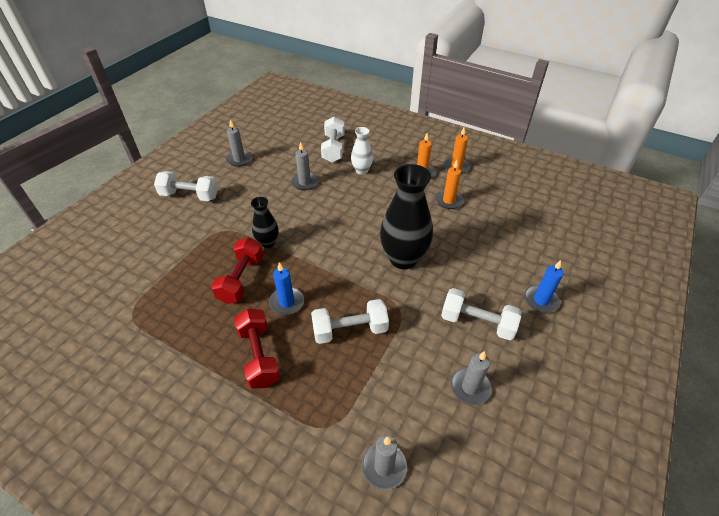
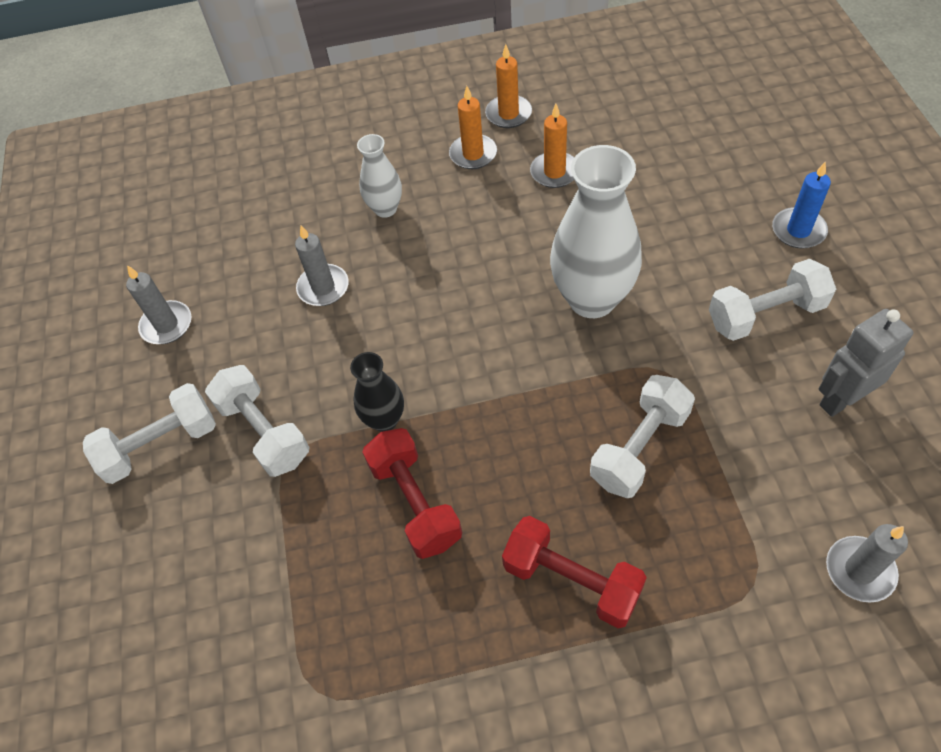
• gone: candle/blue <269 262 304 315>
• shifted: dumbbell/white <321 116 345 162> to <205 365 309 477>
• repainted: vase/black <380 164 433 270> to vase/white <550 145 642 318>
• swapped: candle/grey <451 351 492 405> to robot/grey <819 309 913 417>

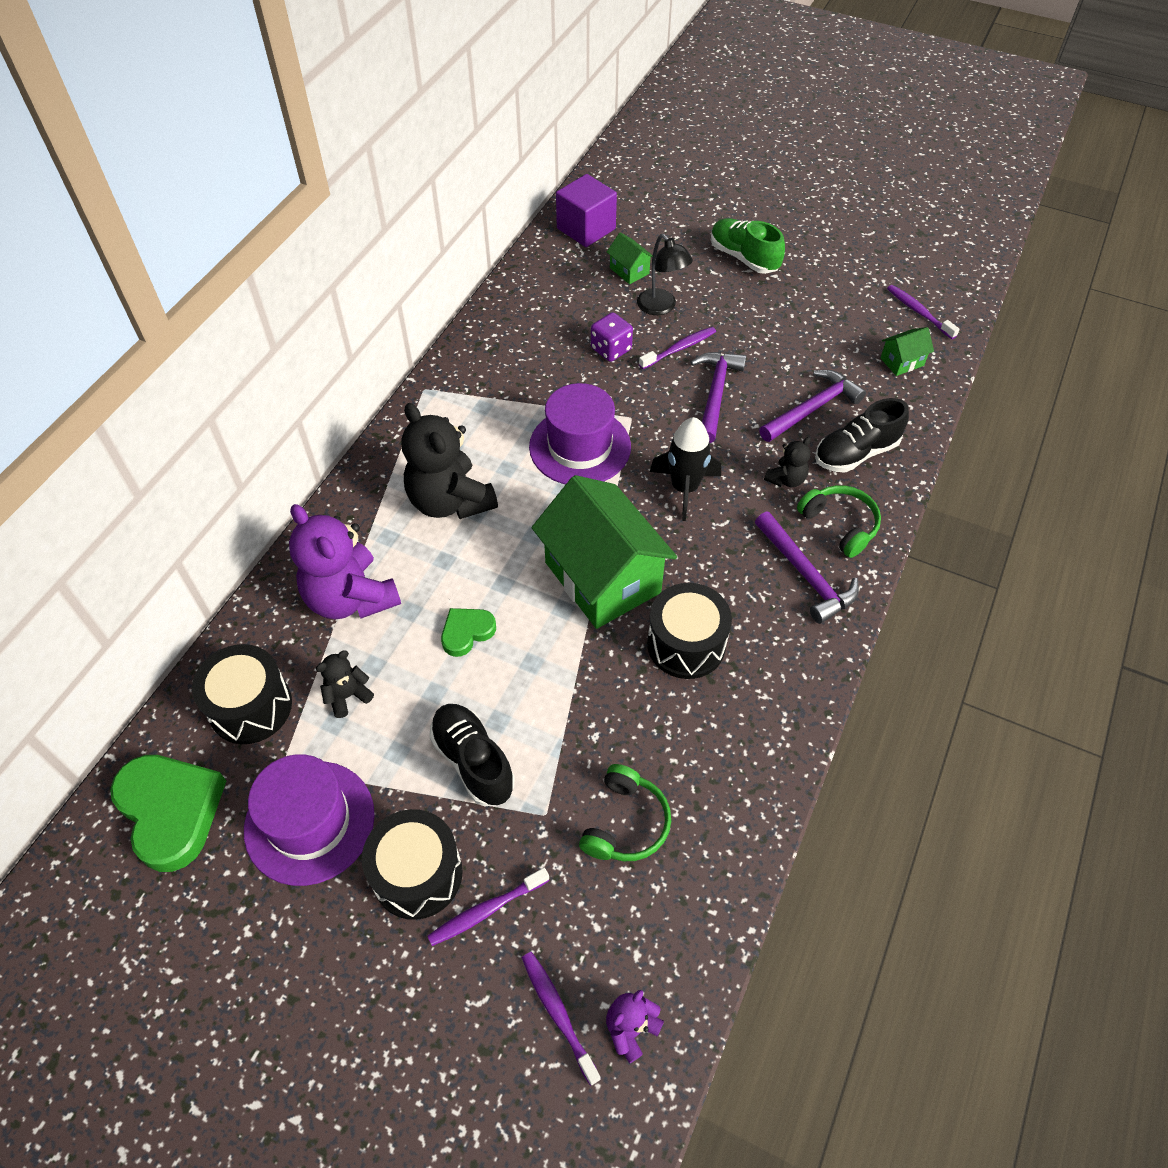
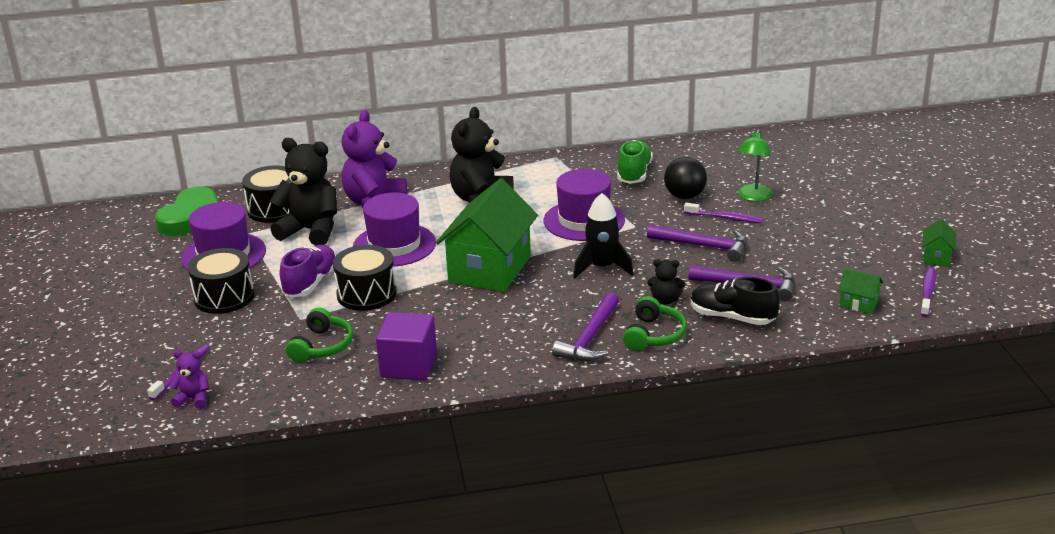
• scaled: teddy bear/black <316 650 374 718> = <269 138 337 245> x2.12
• gone: toothbrush/purple <428 868 549 946>
• repainted: shoe/black <429 704 515 806> to shoe/purple <280 245 336 297>
• swapped: heart/green <441 608 496 657> to hat/purple <353 192 436 267>
• shifted: cube/purple <556 174 617 247> to <376 312 437 380>
• rotated: headphones/green <579 764 671 861> = <286 308 353 363> 60 degrees counterclockwise
• swapped: dice/purple <591 312 633 362> to ball/black <664 157 707 199>
• shifted: house/green <607 233 653 284> to <922 219 956 266>
• repainted: lamp/black <637 234 693 315> to lamp/green <738 129 773 202>
• shifted: drum/black <647 583 732 679> to <333 245 397 311>
• rotated: hammer/purple <691 352 746 443> = <647 225 747 262> 45 degrees clockwise
• shifted: shoe/green <711 218 785 274> to <617 140 653 184>

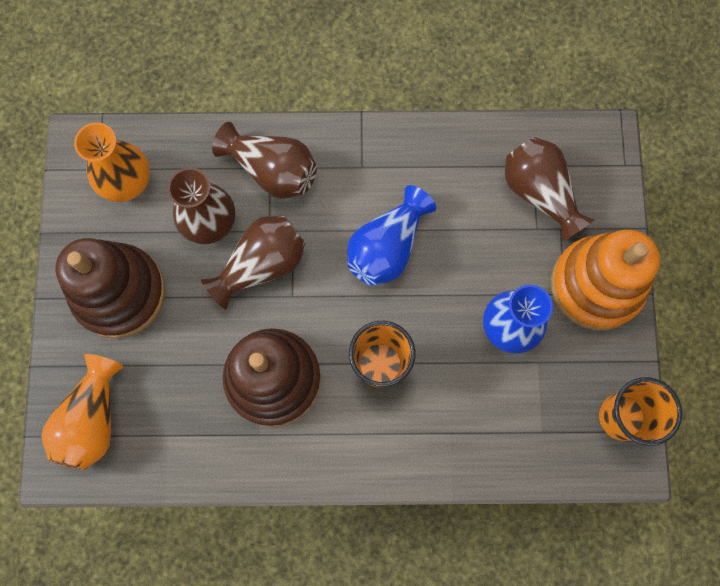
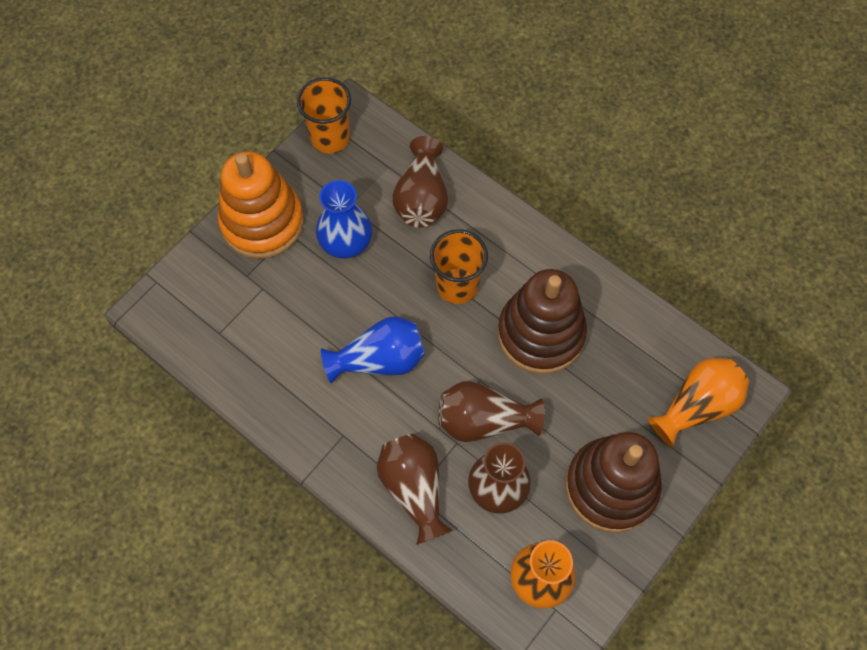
• shifted: vase/brown <505 137 595 241> to <393 136 448 228>

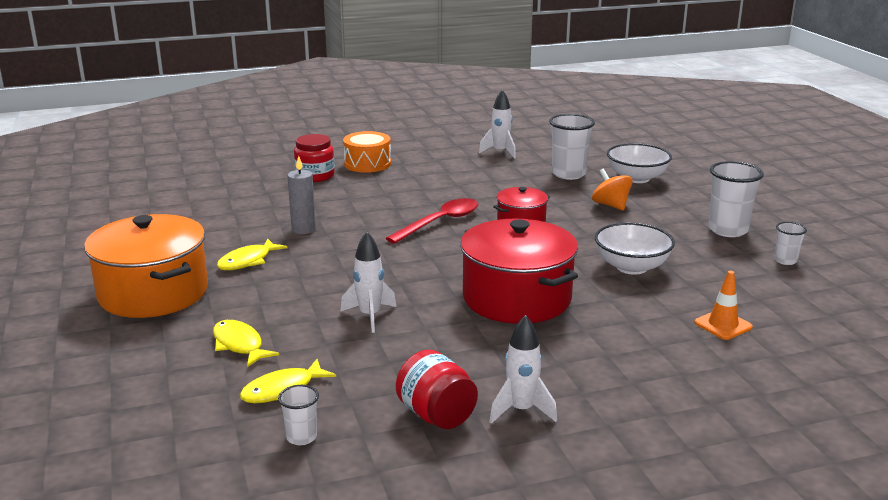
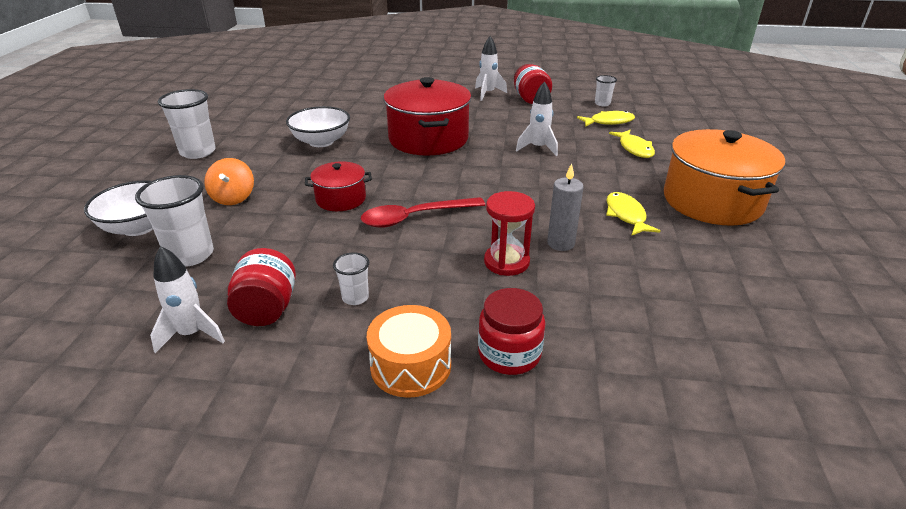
• rotated: fish/yellow <217 239 287 270> = <606 192 660 236> 75 degrees counterclockwise
• gone: traffic cone/orange <694 271 753 340>
• shifted: cup/white <774 222 807 265> to <333 252 369 305>
• new: jar/red <227 248 296 326>
• new: hourglass/red <484 191 535 276>

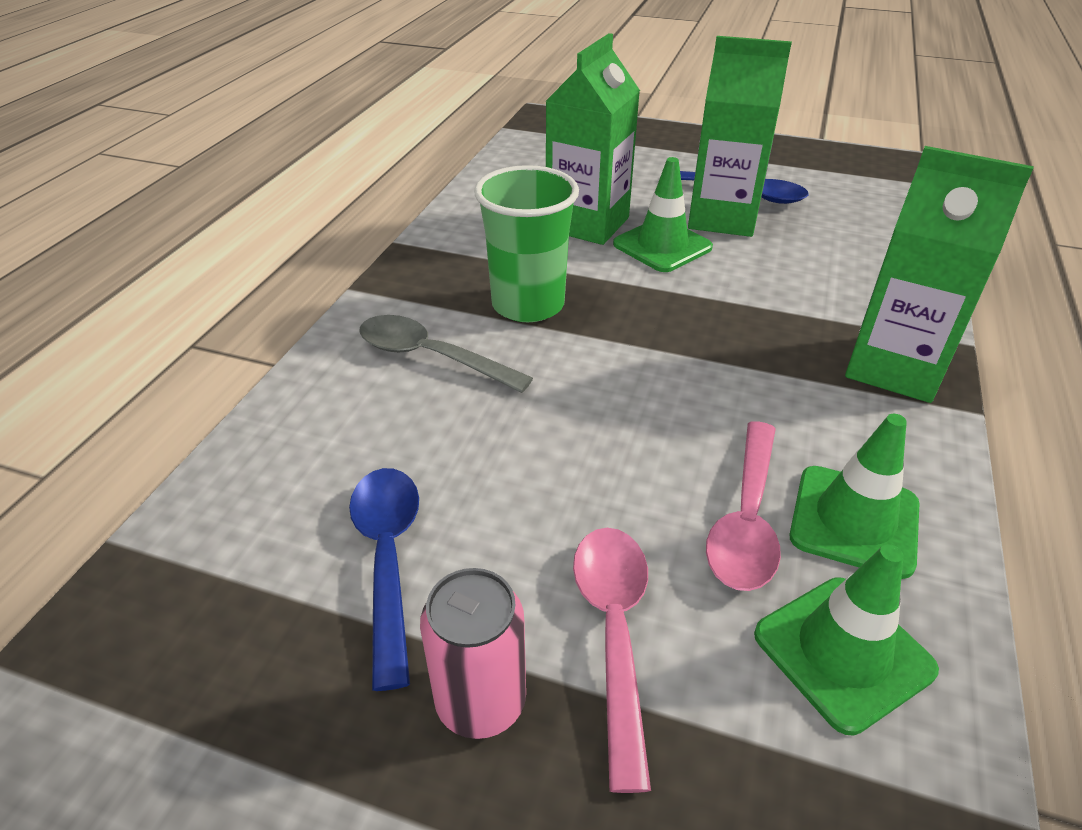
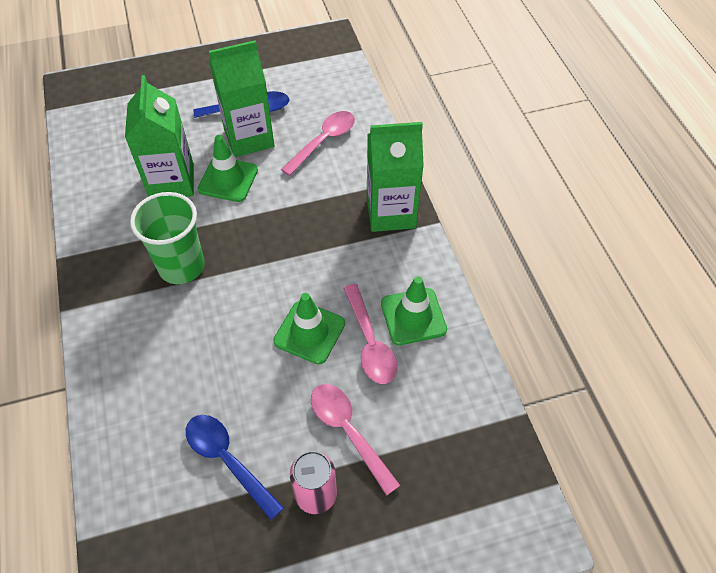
• gone: spoon/grey <359 315 533 393>
• shifted: traffic cone/green <754 544 939 735> to <273 293 345 364>
• new: spoon/pink <281 111 355 176>

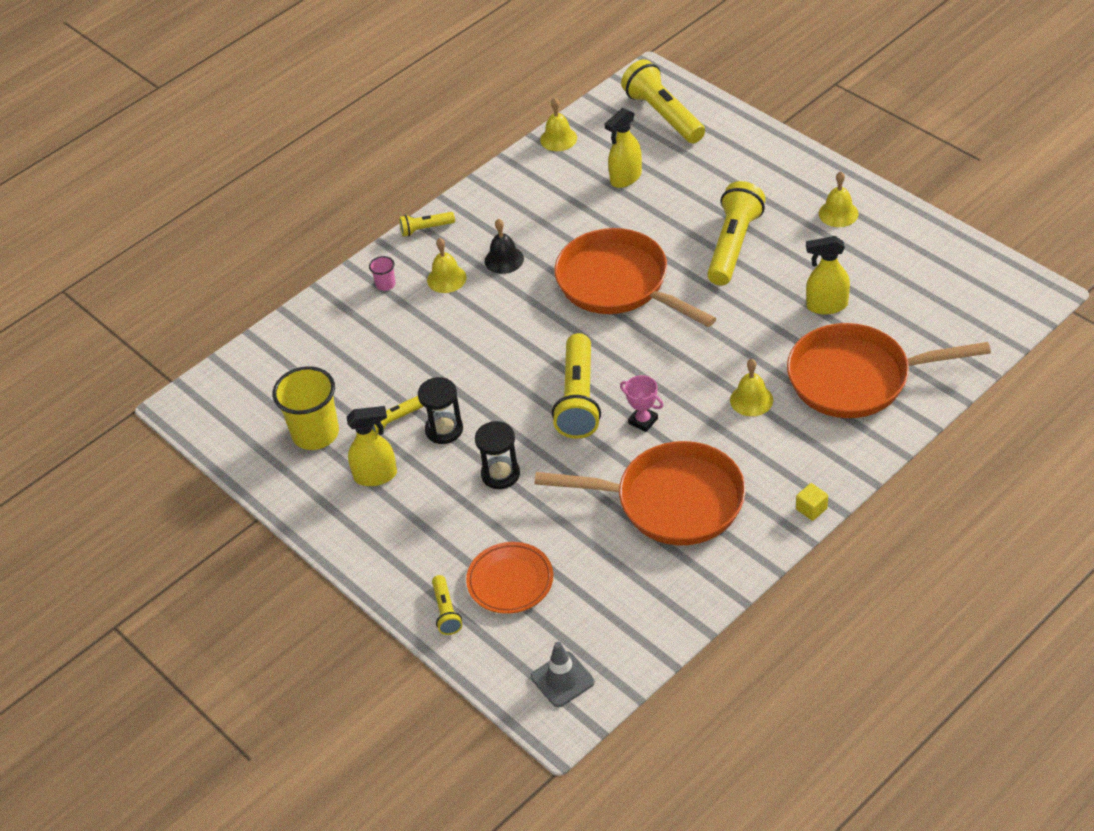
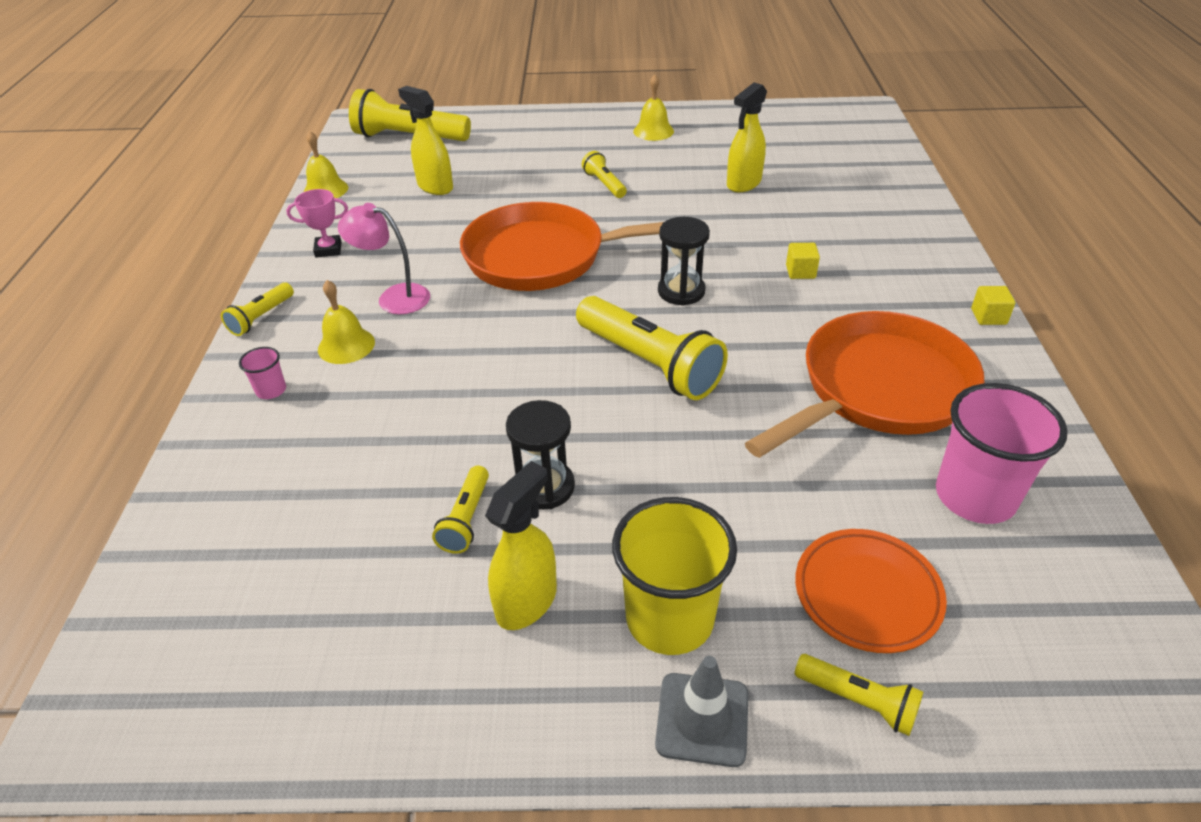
• shifted: cup/yellow <273 366 339 450> to <612 497 737 655>
• shifted: hourglass/black <475 421 520 489> to <658 217 710 306>
• swapped: bell/black <485 219 524 274> to lamp/pink <338 203 430 314>
• shifted: traffic cone/grey <531 642 595 707> to <655 656 749 767>
• rotated: spray bottle/yellow <605 108 642 188> = <398 86 453 195> 135 degrees clockwise
• shifted: trophy/pink <620 375 664 432> to <286 189 348 258>
• scaled: flashlight/yellow <707 181 766 286> = <582 151 627 198> x0.50
• swapped: bell/yellow <730 359 773 416> to cube/yellow <786 243 820 279>
• gone: pan/orange <787 323 991 418>
• new: cup/pink <936 383 1067 524>

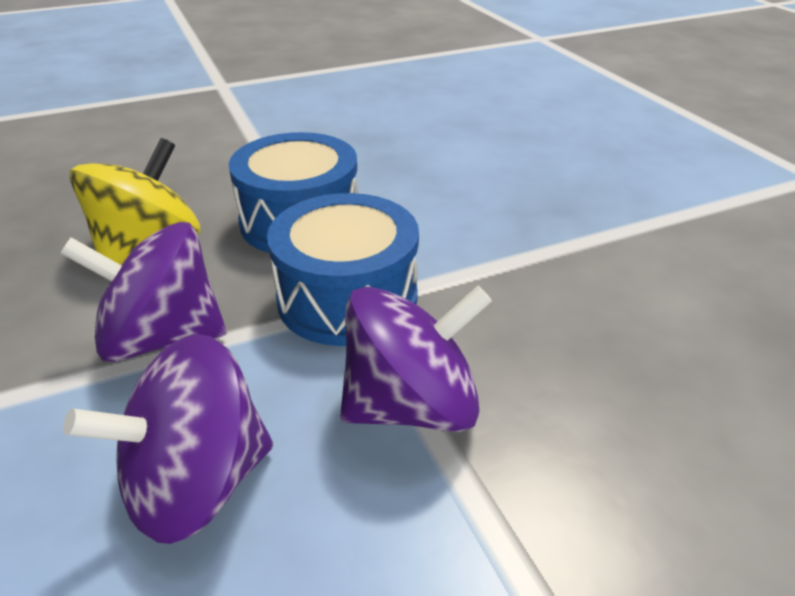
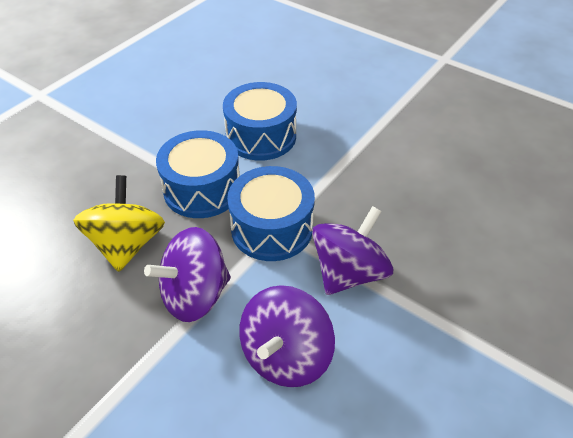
• new: drum/blue <223 82 297 161>

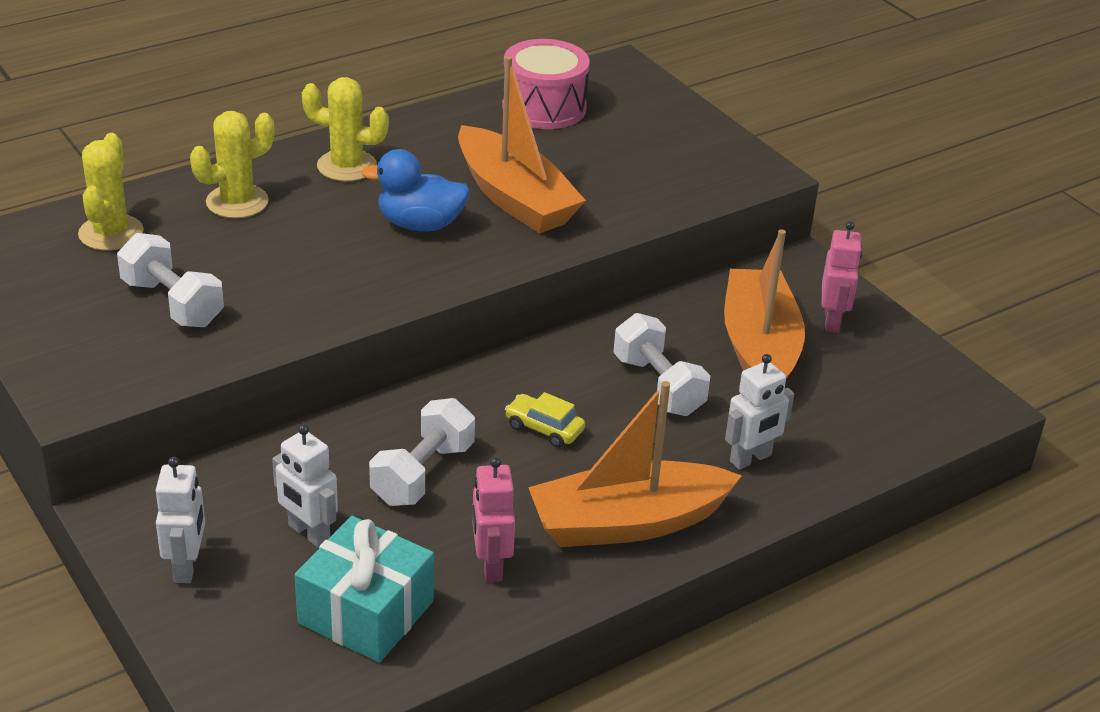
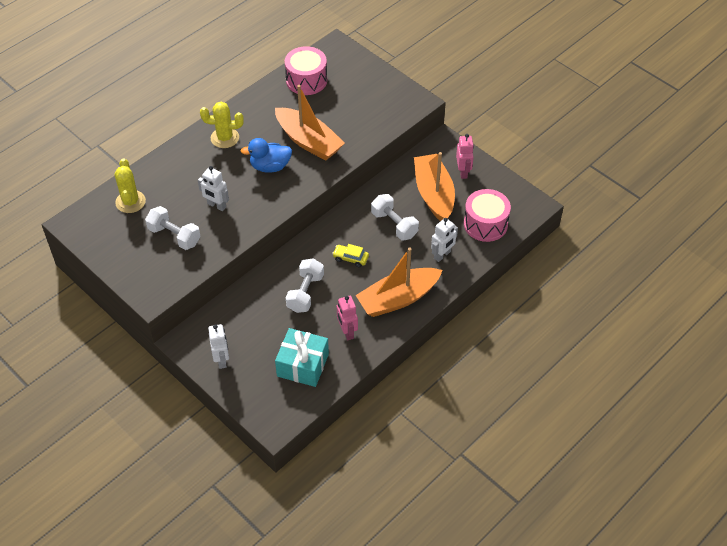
• gone: cactus/yellow <190 111 274 218>
• shifted: robot/white <272 424 338 548> to <198 166 229 211>
• new: drum/pink <464 189 511 242>

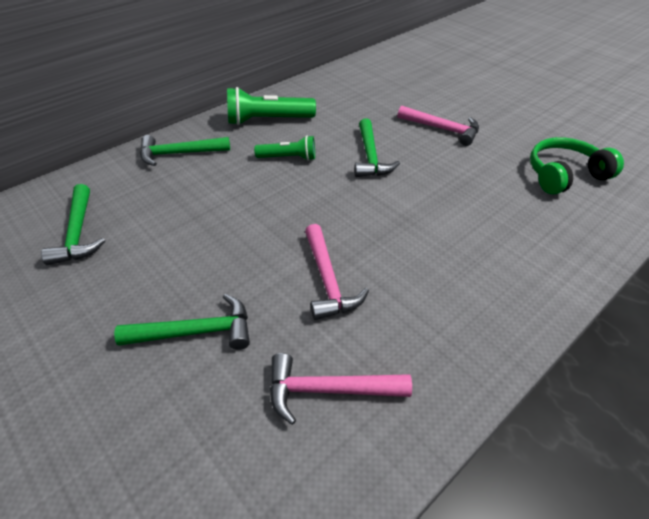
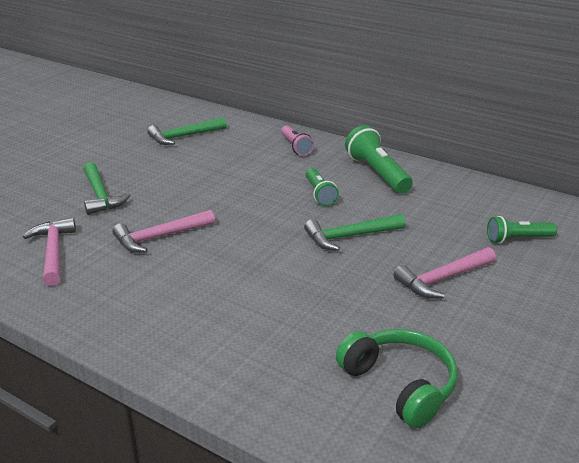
• swapped: hammer/green <140 135 230 166> to flashlight/pink <281 125 314 156>
• rotated: hammer/pink <398 106 479 146> = <393 247 496 299> 45 degrees clockwise
• new: flashlight/green <487 216 557 244>

